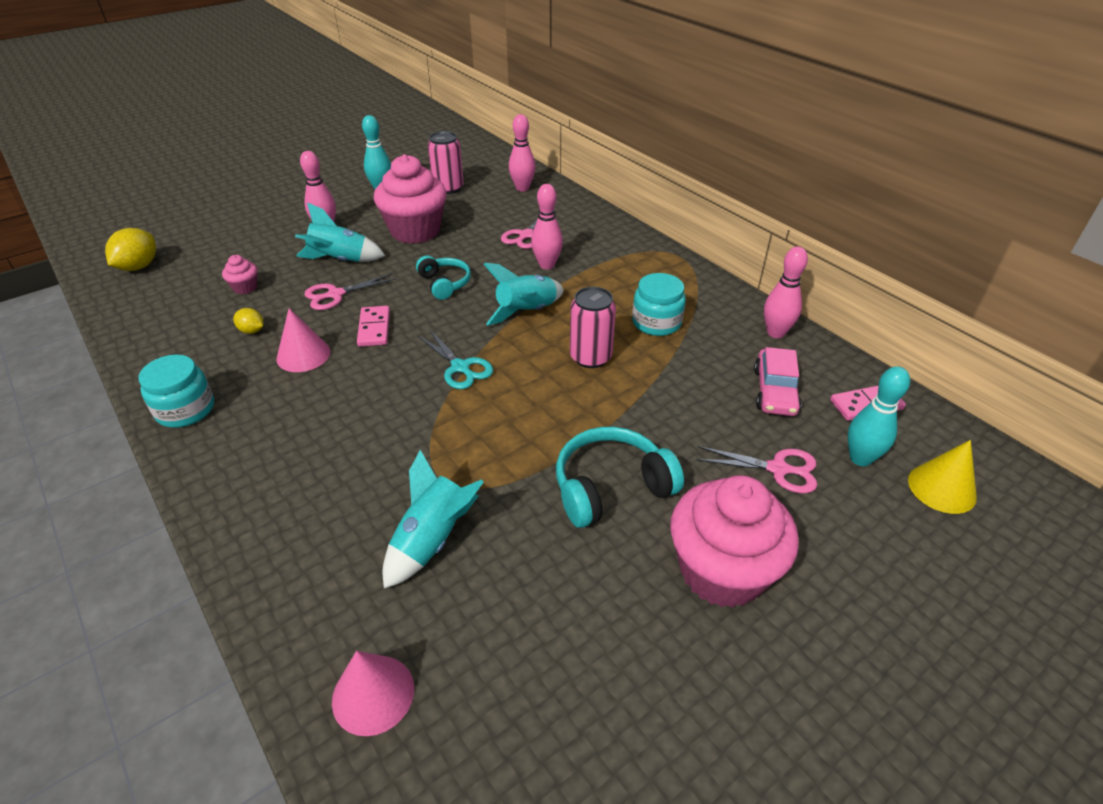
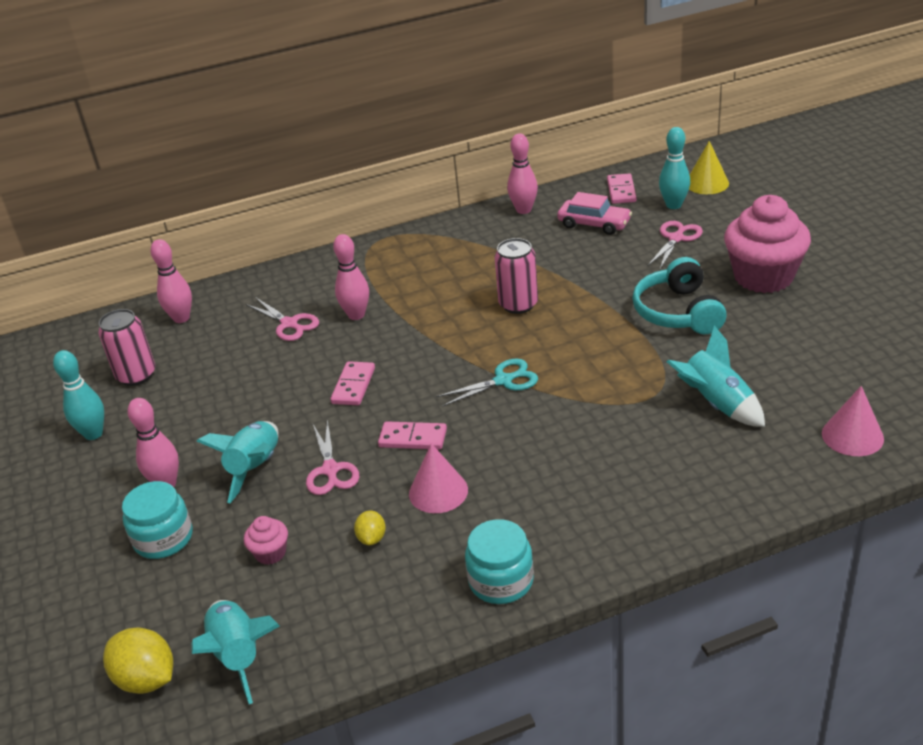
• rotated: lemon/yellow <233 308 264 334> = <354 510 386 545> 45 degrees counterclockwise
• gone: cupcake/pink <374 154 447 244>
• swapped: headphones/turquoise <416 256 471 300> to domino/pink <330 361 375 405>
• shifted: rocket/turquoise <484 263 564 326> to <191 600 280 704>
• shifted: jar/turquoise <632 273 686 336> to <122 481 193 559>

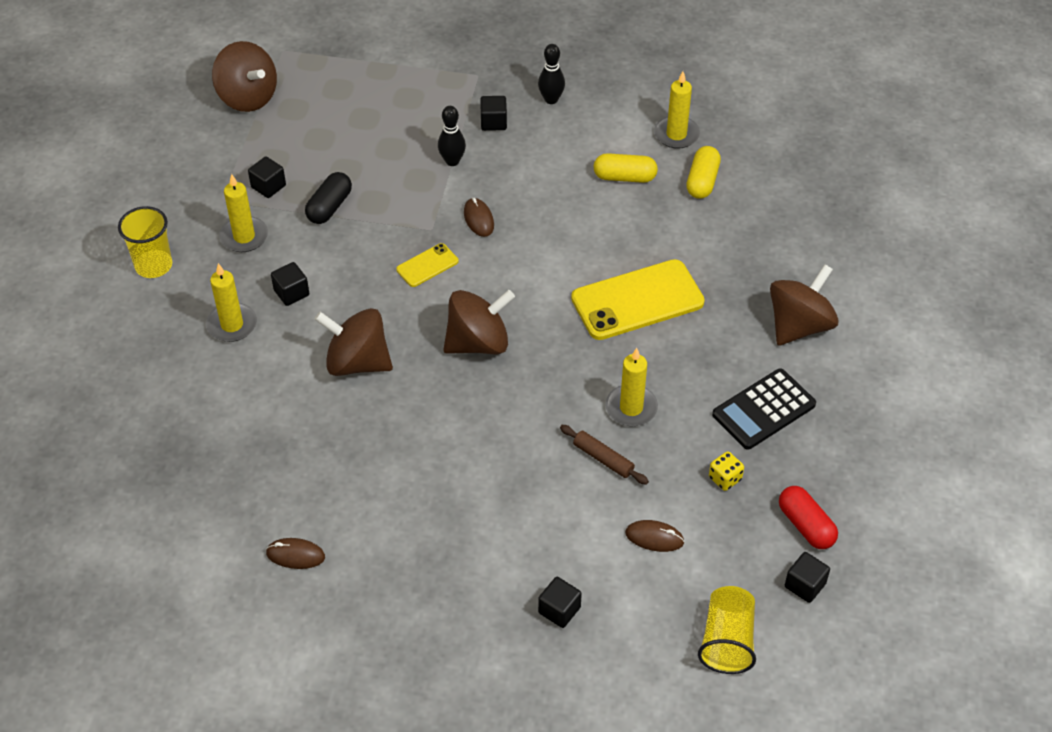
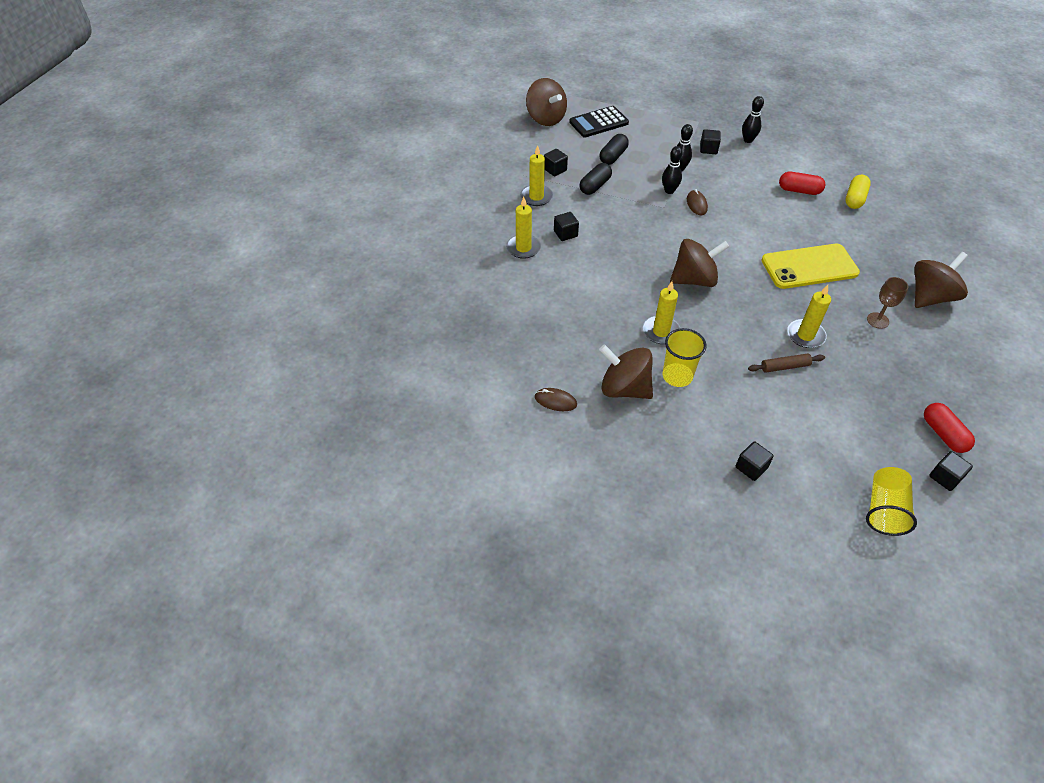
• shifted: cup/yellow <118 206 172 278> to <663 328 706 387>
• shifted: spinning top/brown <314 308 393 376> to <599 344 653 399>
• gone: phone/yellow <396 243 459 287>
• rotated: rolling pin/brown <560 425 649 485> = <748 353 825 373> 60 degrees counterclockwise
• repainted: capsule/yellow <594 153 658 183> to capsule/red <779 172 825 195>
• gone: mouse/brown <625 520 685 552>
• shifted: candle/yellow <654 71 700 149> to <643 281 681 344>
• gone: dice/yellow <709 452 744 491>
• shifted: calculator/black <712 369 816 450> to <569 106 629 137>
• new: capsule/black <600 134 629 165>
• new: bowling pin/black <662 146 683 194>
• new: goblet/brown <867 277 908 329>

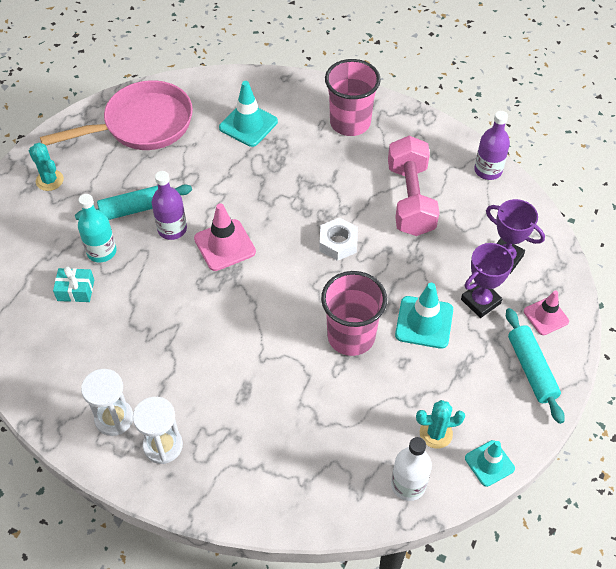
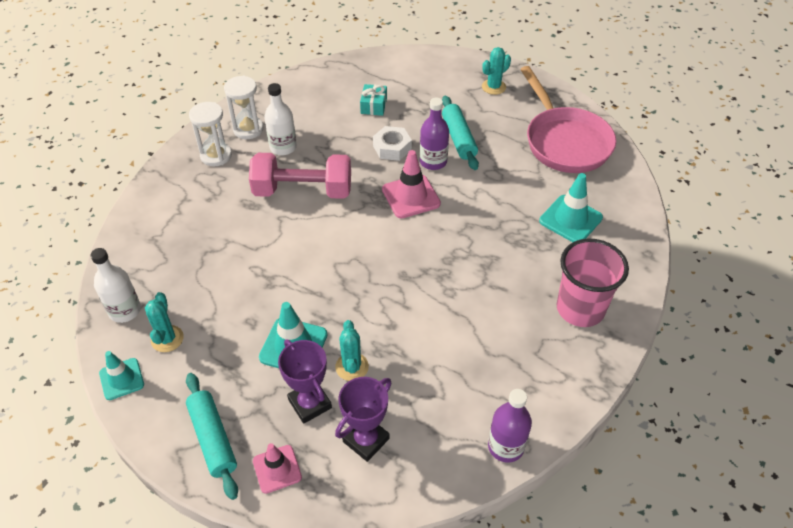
• gone: bottle/turquoise <78 194 117 263>
• shifted: nut/white <319 218 358 261> to <373 126 412 161>
• gone: cup/pink <321 271 387 356>
• shifted: dumbbell/pink <388 136 439 236> to <249 153 351 199>
• rotated: rolling pin/turquoise <506 308 565 424> = <186 373 238 500> 75 degrees clockwise
• new: bottle/white <264 83 297 155>
• new: cactus/turquoise <335 320 369 381>

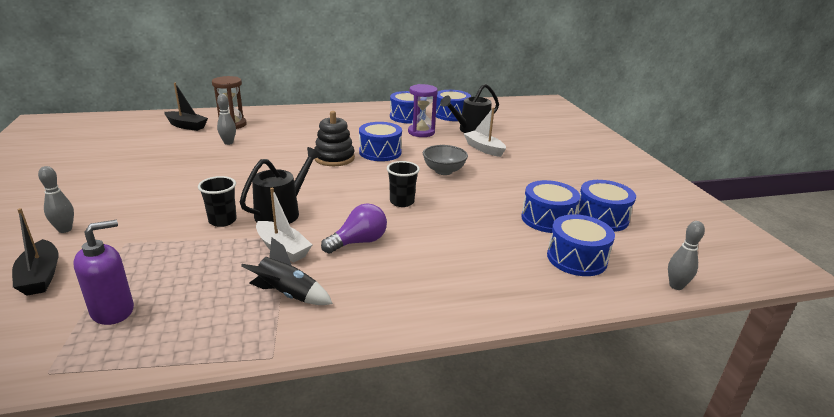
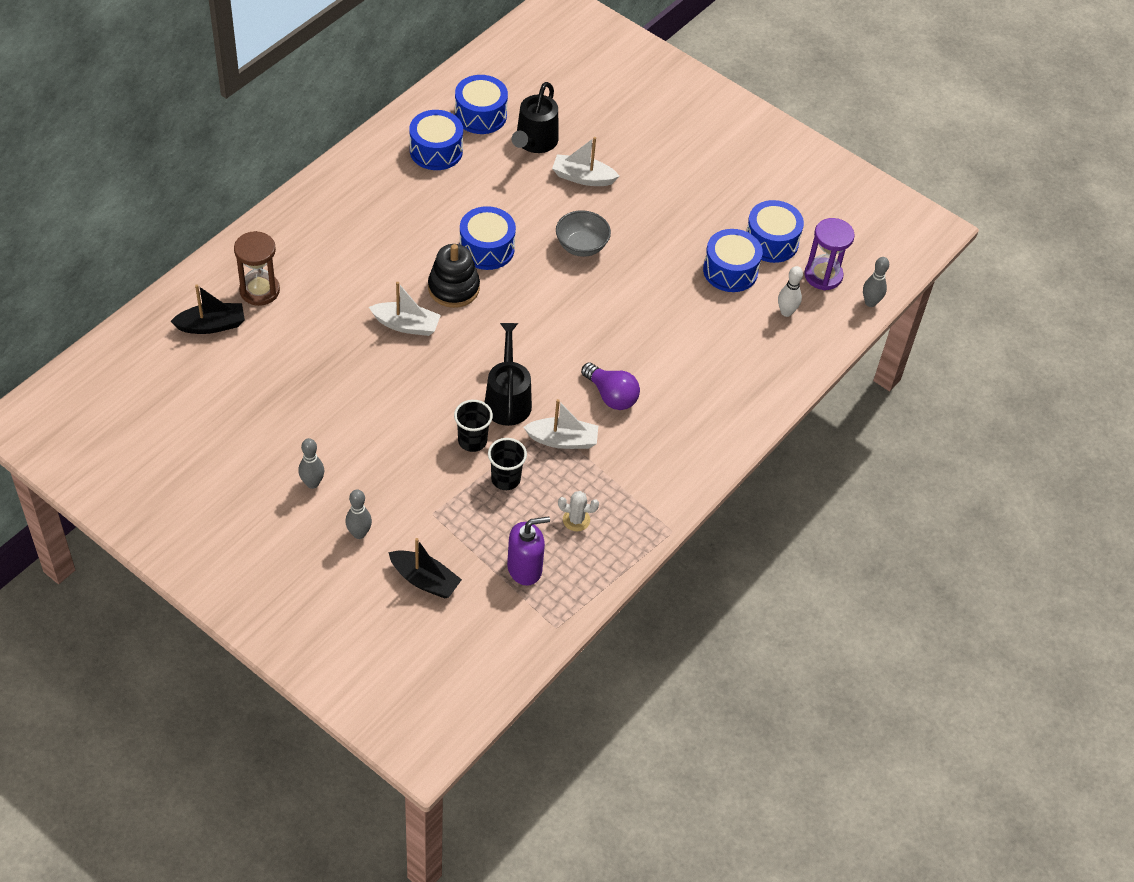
• rotated: soap dispenser/purple <73 220 134 325> = <507 516 550 586> 60 degrees clockwise
• shifted: bowling pin/grey <217 94 236 145> to <298 438 324 489>
• gone: rocket/black <241 238 333 305>
• rotated: light bulb/purple <321 203 387 254> = <581 363 640 410> 120 degrees clockwise
• shifted: cup/black <387 161 420 207> to <488 438 527 490>
• shifted: hourglass/purple <408 84 438 137> to <804 218 855 290>
• swapped: drum/blue <547 214 615 276> to bowling pin/white <778 266 803 317>
• new: boat/white <369 282 441 336>
• new: cactus/white <558 491 599 531>

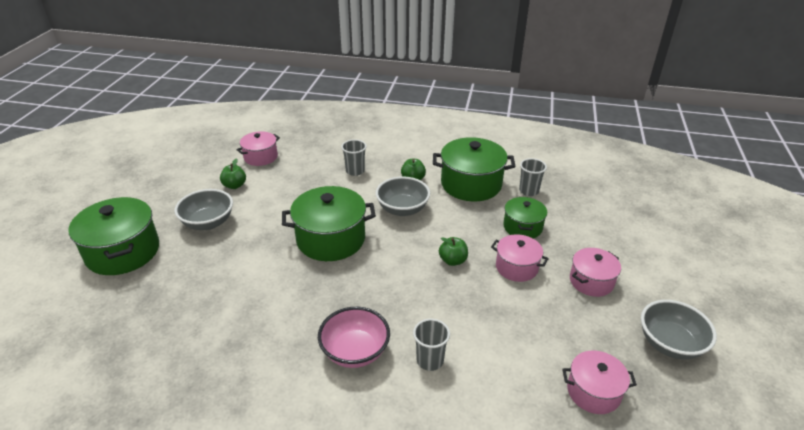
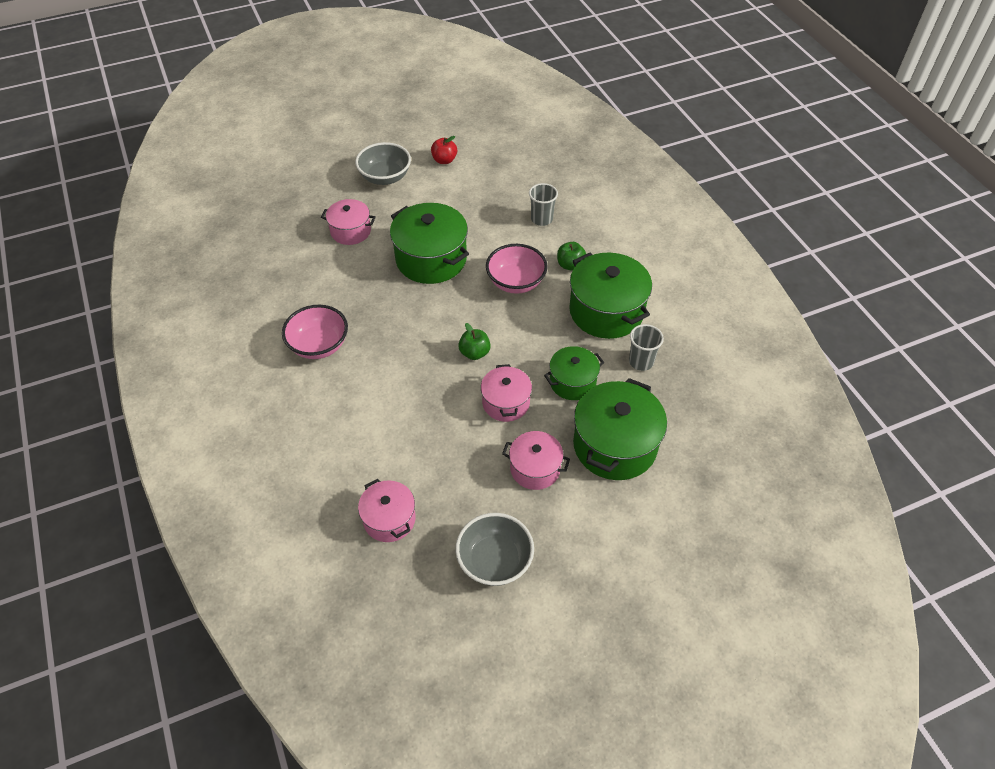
• shifted: pot/green <69 197 159 275> to <573 378 667 480>
• repainted: apple/green <220 158 246 189> to apple/red <431 136 457 164>
• shifted: pot/pink <237 131 280 166> to <321 199 376 245>
• repainted: bowl/grey <376 177 430 216> to bowl/pink <486 244 548 294>
• gone: cup/grey <413 319 450 371>

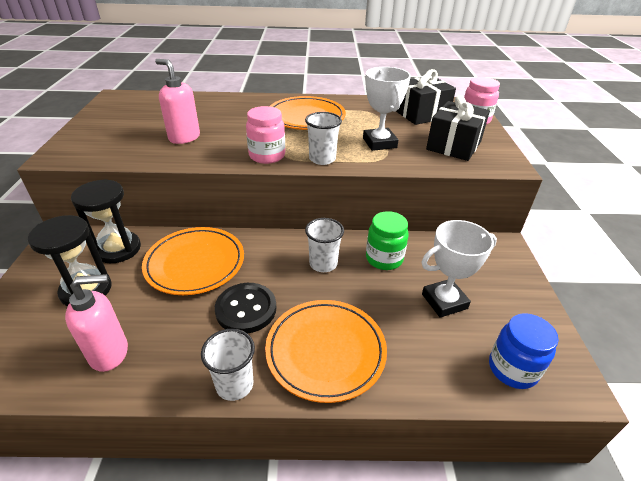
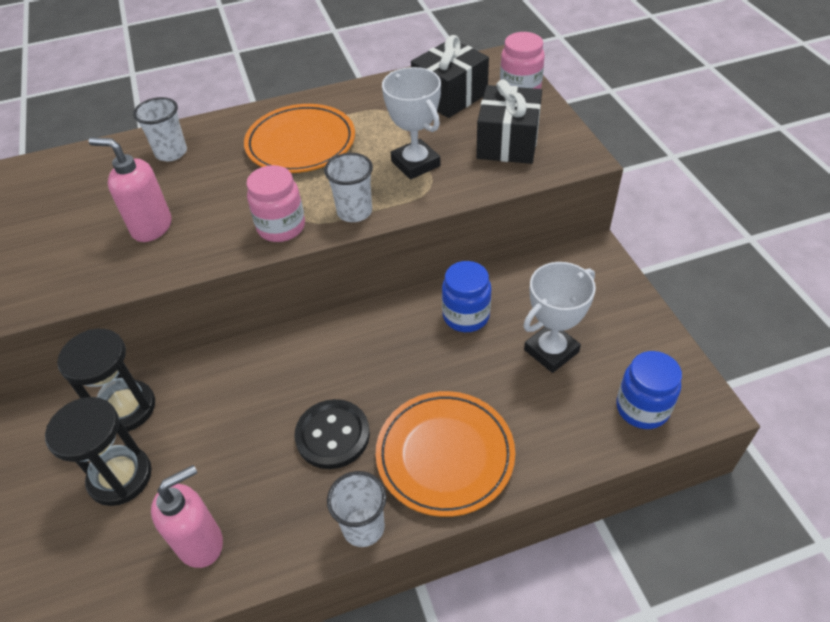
• gone: plate/orange <142 227 244 295>
• shifted: cup/white <305 218 344 272> to <133 97 187 161>
• repainted: jar/green <366 211 409 270> to jar/blue <442 261 491 332>

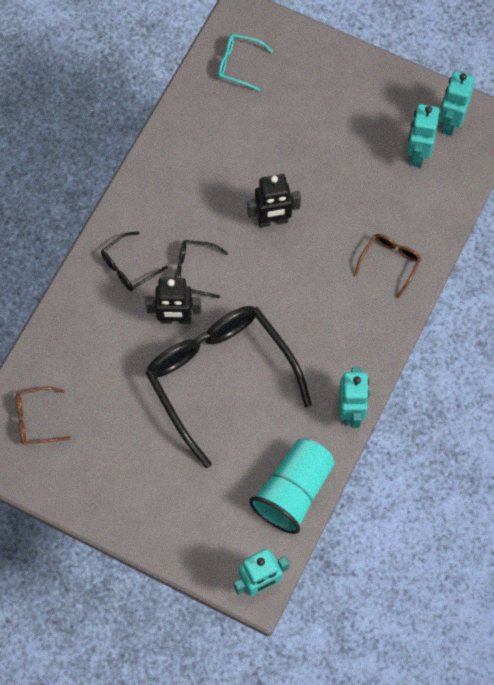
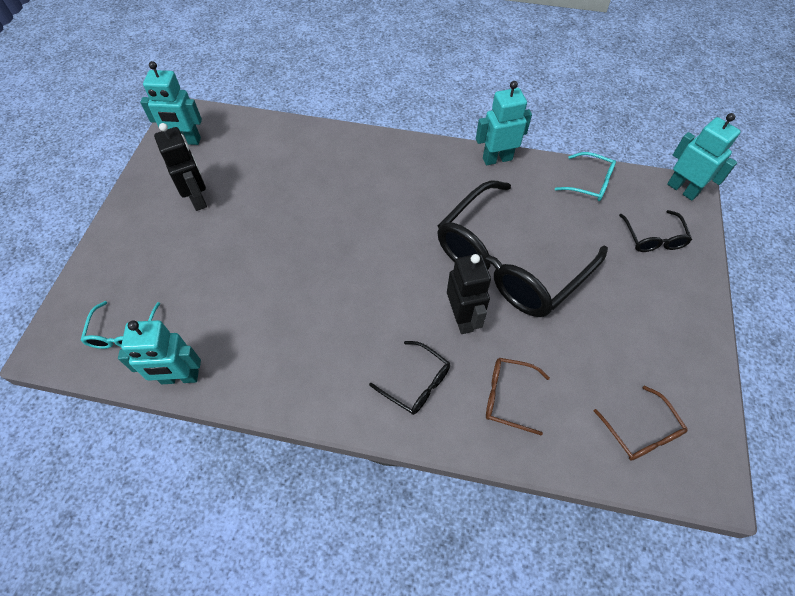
• shifted: glasses/black <175 240 228 298> to <619 210 692 252>
• shifted: robot/black <247 174 301 228> to <154 123 207 211>
• swapped: cup/turquoise <249 439 335 534> to glasses/turquoise <555 152 616 201>
• shifted: glasses/brown <354 234 421 298> to <486 358 550 435>
• shifted: robot/turquoise <407 104 440 167> to <118 320 201 384>

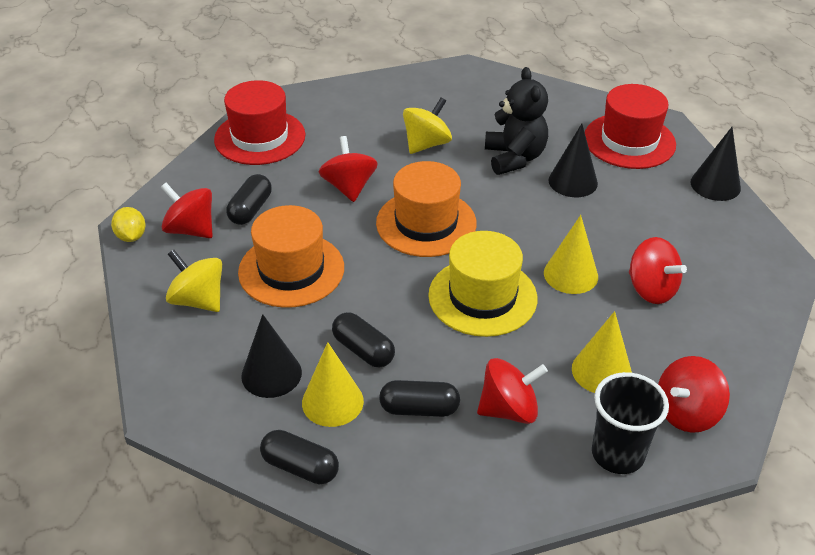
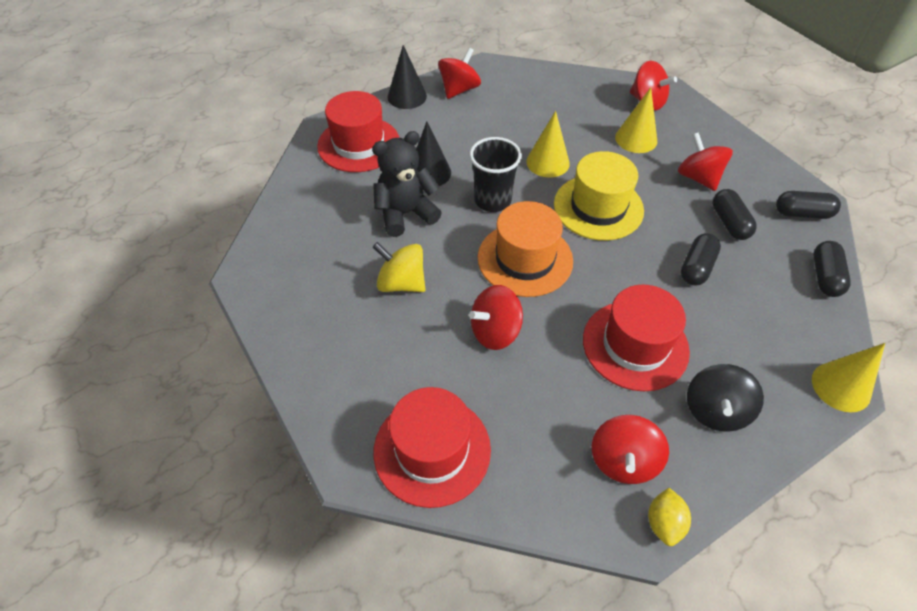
• rotated: lemon/yellow <111 207 146 242> = <648 488 691 546> 45 degrees counterclockwise
• repainted: spinning top/yellow <166 250 222 312> to spinning top/black <687 364 764 432>
• shifted: capsule/black <226 174 272 225> to <776 191 841 219>
• repainted: hat/orange <238 205 344 308> to hat/red <583 285 690 391>
• gone: cone/black <241 314 302 398>
• shifted: cone/yellow <302 342 364 427> to <812 343 885 412>
• shifted: cup/black <592 372 669 474> to <470 137 522 212>
• shifted: spinning top/red <629 237 687 304> to <438 48 481 99>

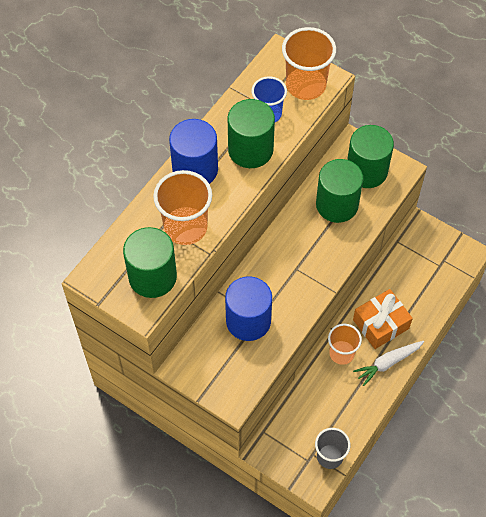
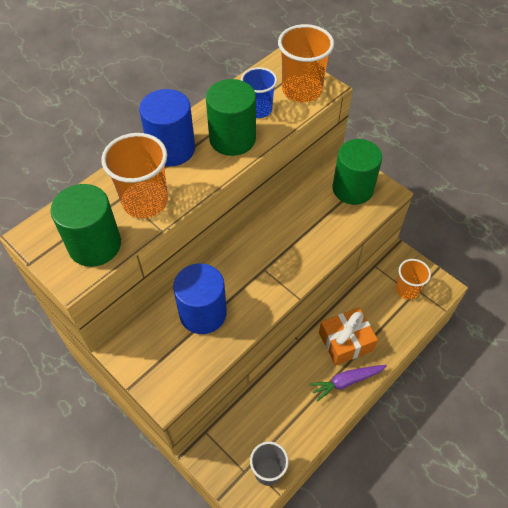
• gone: cylinder/green <316 159 363 223>
• shifted: cup/orange <328 324 362 365> to <396 259 431 300>
• repainted: carrot/white <353 341 424 386> to carrot/purple <309 365 387 402>

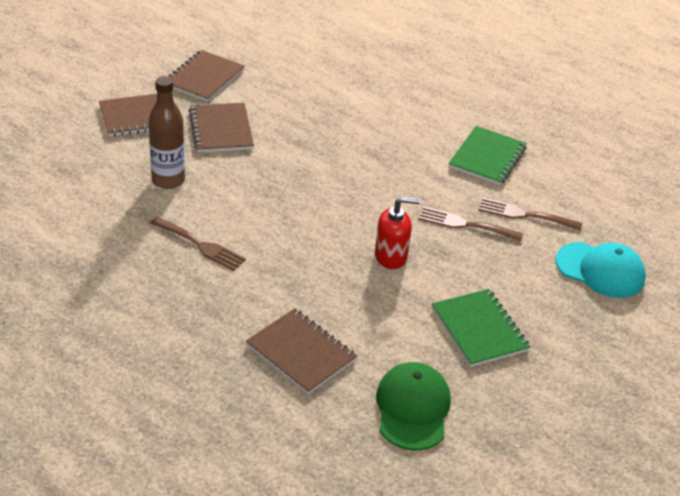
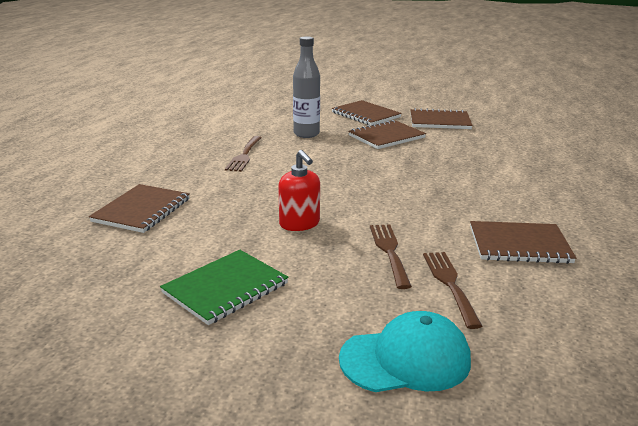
• repainted: bottle/brown <148 76 185 189> to bottle/grey <293 36 320 138>
• gone: cap/green <376 362 451 450>
• repainted: notebook/green <449 126 527 185> to notebook/brown <470 221 576 264>
• rotated: cap/turquoise <556 242 646 298> = <339 311 471 392> 105 degrees counterclockwise

